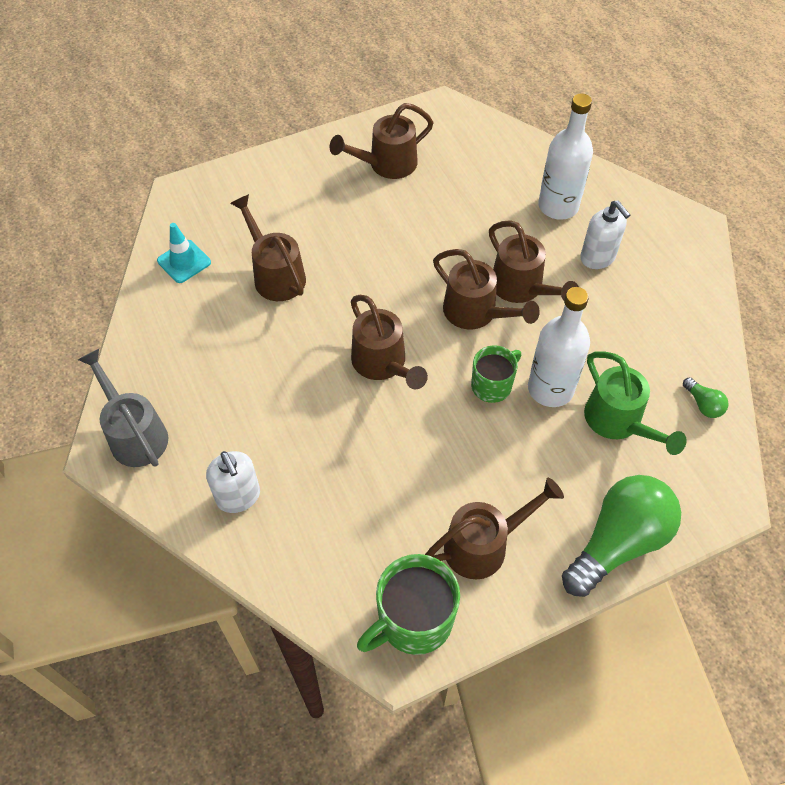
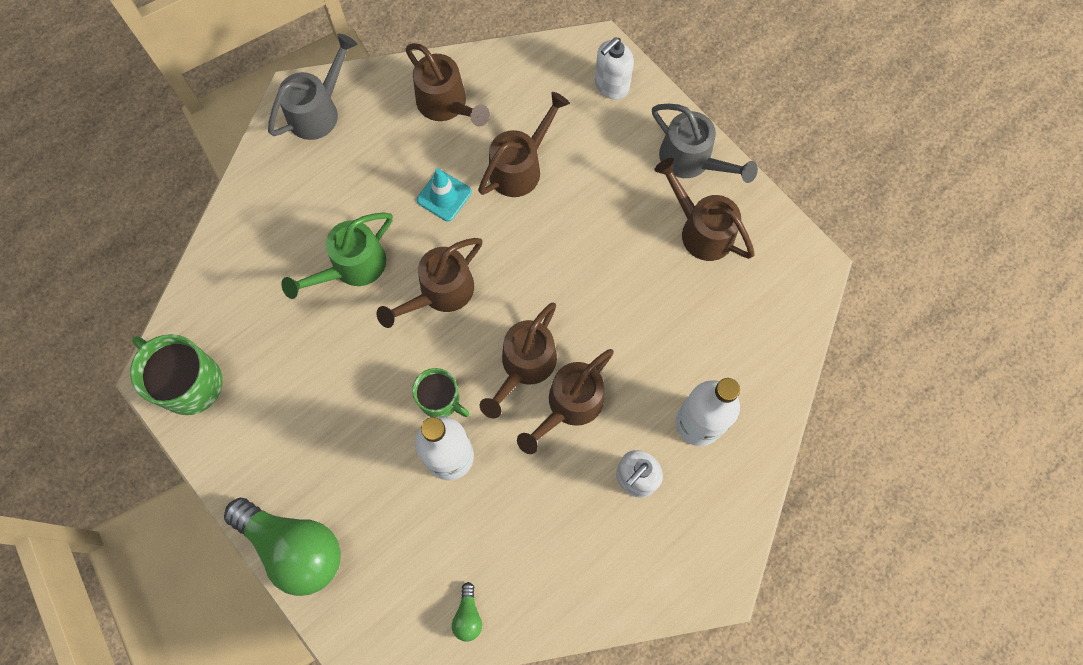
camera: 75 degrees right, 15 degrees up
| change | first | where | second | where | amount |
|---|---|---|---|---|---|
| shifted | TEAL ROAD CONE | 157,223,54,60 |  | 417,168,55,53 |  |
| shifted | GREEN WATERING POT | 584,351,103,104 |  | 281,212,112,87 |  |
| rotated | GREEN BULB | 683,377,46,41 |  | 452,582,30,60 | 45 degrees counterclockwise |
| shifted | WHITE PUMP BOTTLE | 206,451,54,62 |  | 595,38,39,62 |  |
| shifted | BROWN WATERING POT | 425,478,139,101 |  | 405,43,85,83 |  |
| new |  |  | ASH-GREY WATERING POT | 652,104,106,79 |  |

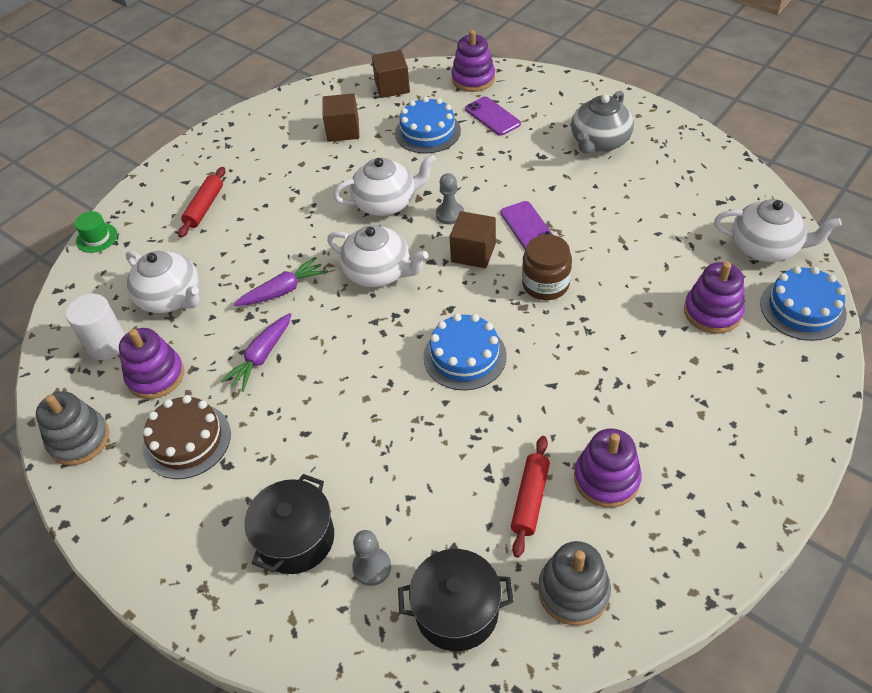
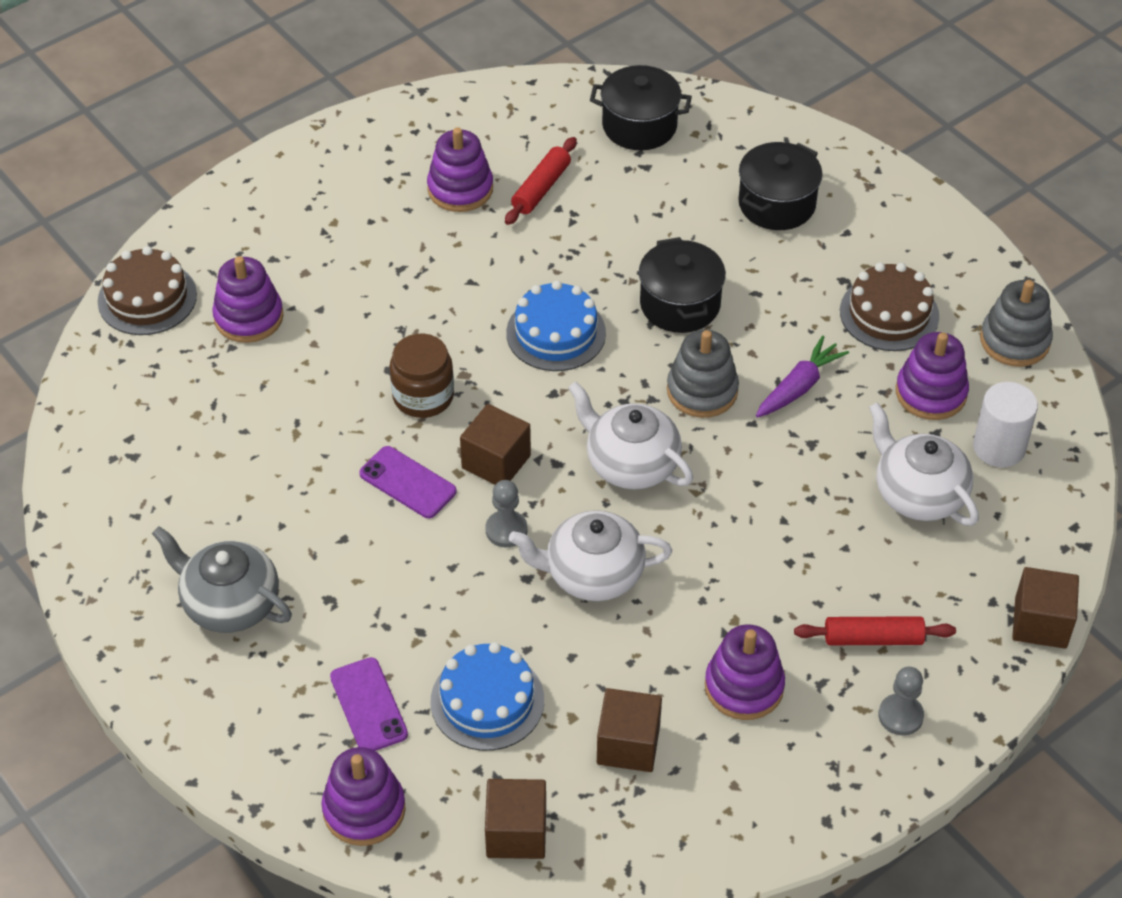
camera: 170 degrees left, 0 degrees up
| change | first | where | second | where | amount |
|---|---|---|---|---|---|
| rotated | ASH-GREY TEAPOT | 571,91,63,63 |  | 152,526,140,107 | 105 degrees counterclockwise |
| rotated | CRIMSON DOUGH ROLLER | 178,167,47,71 |  | 794,616,162,29 | 60 degrees clockwise |
| gone | WHITE TEAPOT | 714,199,128,63 |  |  |  |
| rotated | ROYAL PURPLE PHONE | 501,201,52,49 |  | 359,446,97,72 | 45 degrees counterclockwise |
| swapped | GREEN TALL HAT | 74,211,44,42 | BROWN SOLID CUBE | 1012,567,67,82 |  |
| gone | ROYAL PURPLE CARROT | 234,257,93,49 |  |  |  |
| repainted | BLUE LAYER CAKE | 760,266,87,75 | BROWN LAYER CAKE | 98,246,99,89 |  |
| shifted | ASH-GREY PAWN | 352,530,39,56 |  | 878,667,46,69 |  |
| shifted | ASH-GREY STACKING TOY | 538,541,73,85 |  | 667,330,72,88 |  |
| new |  |  | EBONY COOKING POT | 639,237,87,96 |  |
| new |  |  | ROYAL PURPLE STACKING TOY | 705,624,80,96 |  |

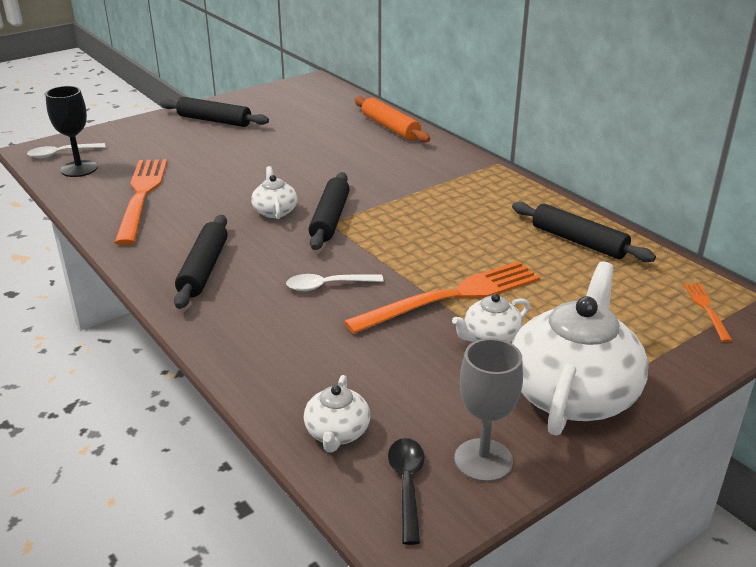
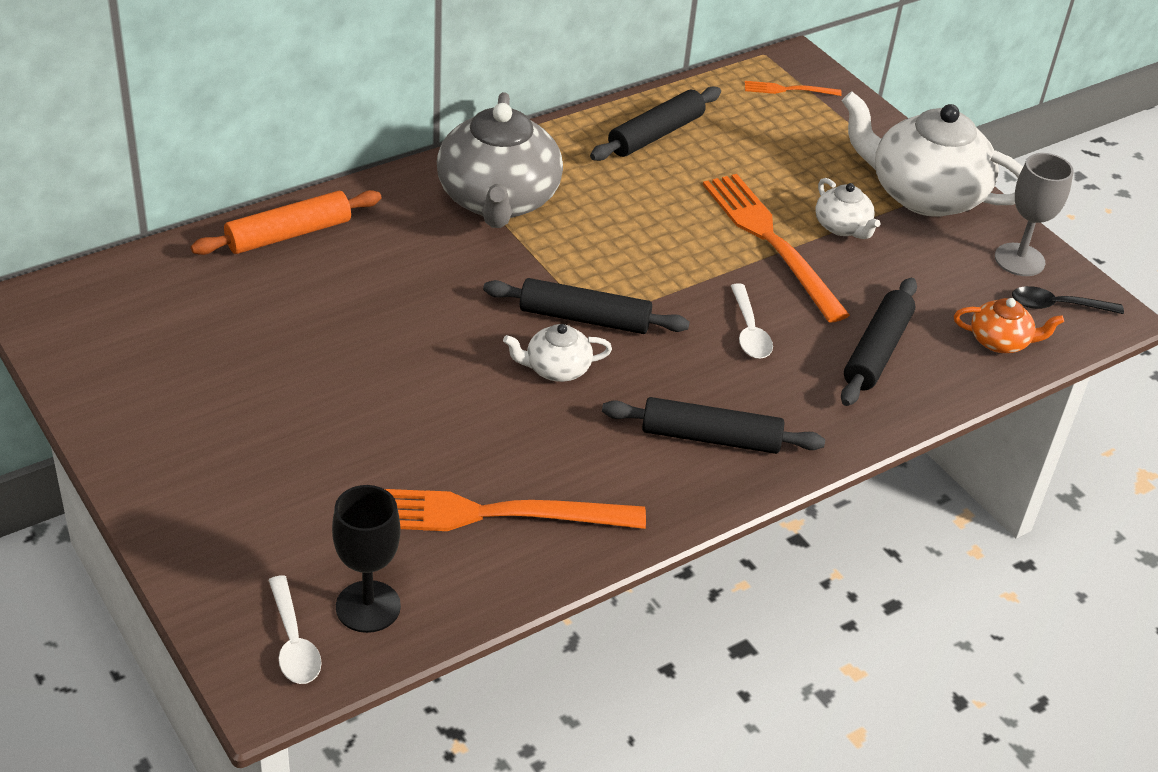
camera: 90 degrees left, 10 degrees up
| change | first | where | second | where | amount |
|---|---|---|---|---|---|
| shifted | EBONY DOUGH ROLLER | 160,97,109,30 |  | 841,278,76,128 |  |
| repainted | WHITE TEAPOT | 304,375,66,78 | ORANGE-COLOURED TEAPOT | 954,298,110,55 |  |
| new |  |  | ASH-GREY TEAPOT | 437,92,126,136 |  |

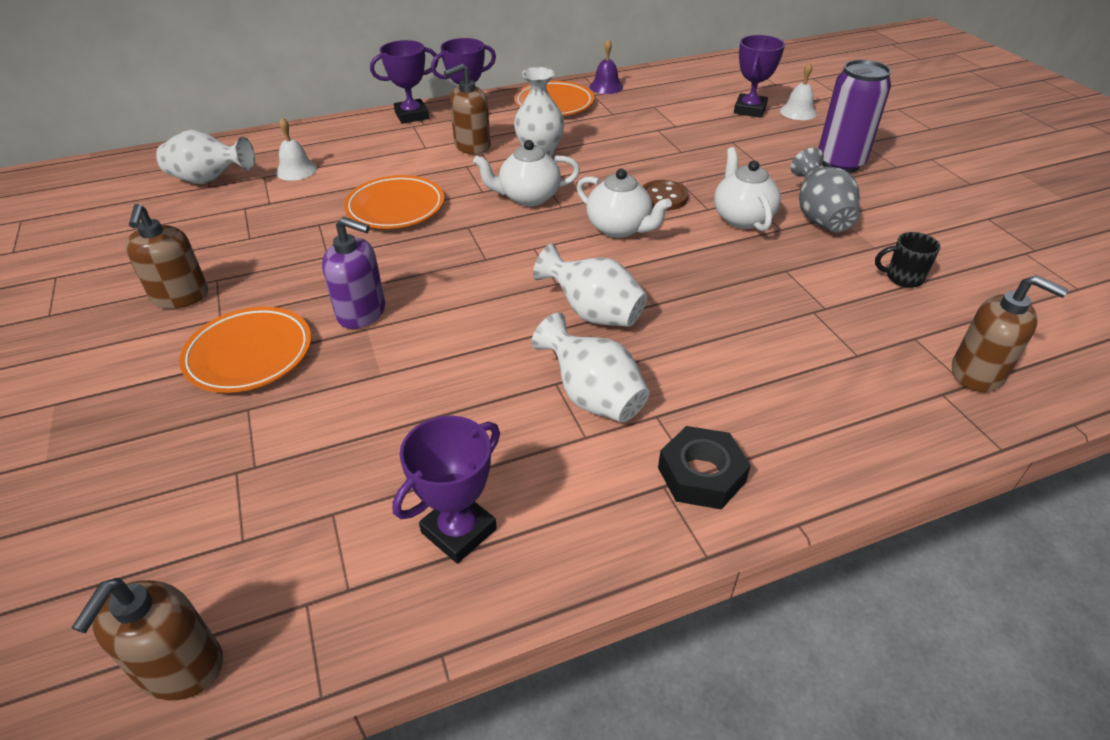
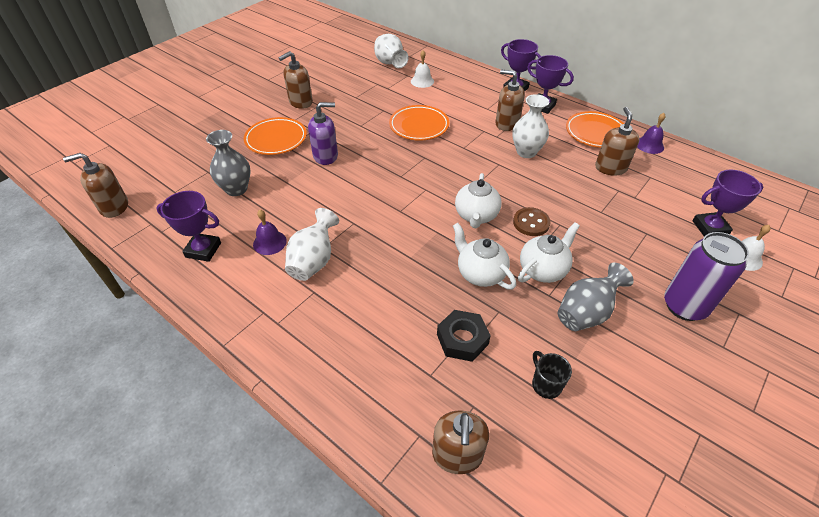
camera: 60 degrees right, 5 degrees up
| change | first | where | second | where | amount |
|---|---|---|---|---|---|
| shifted | WHITE TEAPOT | 473,140,107,66 |  | 453,223,63,67 |  |
| rotated | ROYAL PURPLE PUMP BOTTLE | 322,217,63,112 |  | 308,102,30,63 | 90 degrees counterclockwise |
| gone | WHITE VASE | 533,243,114,84 |  |  |  |
| shifted | EBONY HEX NUT | 658,426,93,84 |  | 437,310,54,52 |  |
| new |  |  | BROWN PUMP BOTTLE | 595,107,45,69 |  |
| new |  |  | ASH-GREY VASE | 206,130,45,66 |  |
| new |  |  | ROYAL PURPLE BELL | 253,210,34,45 |  |

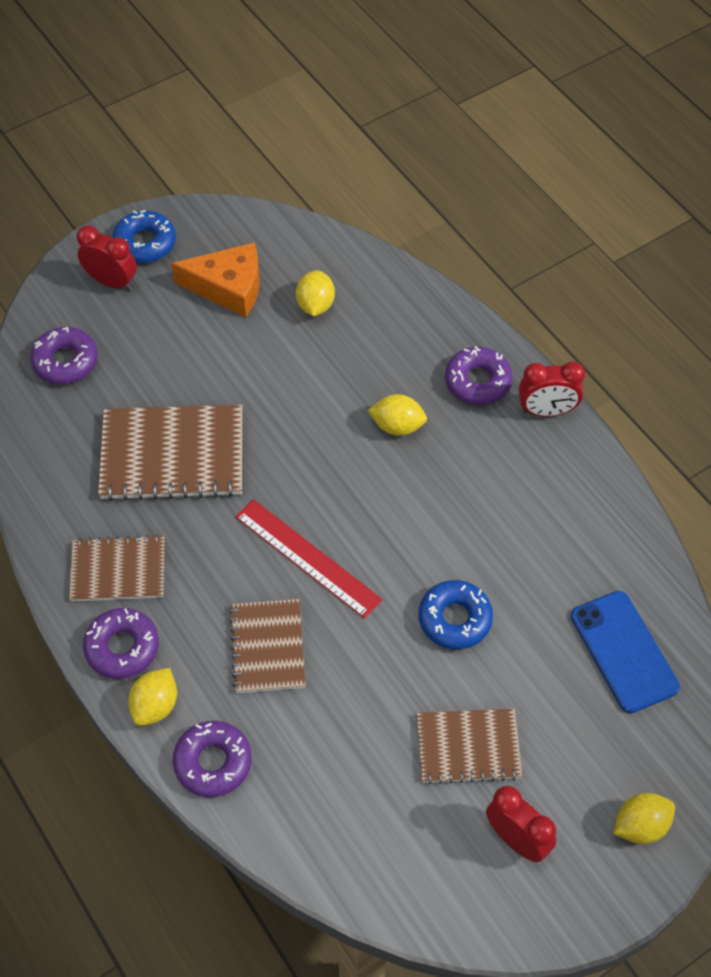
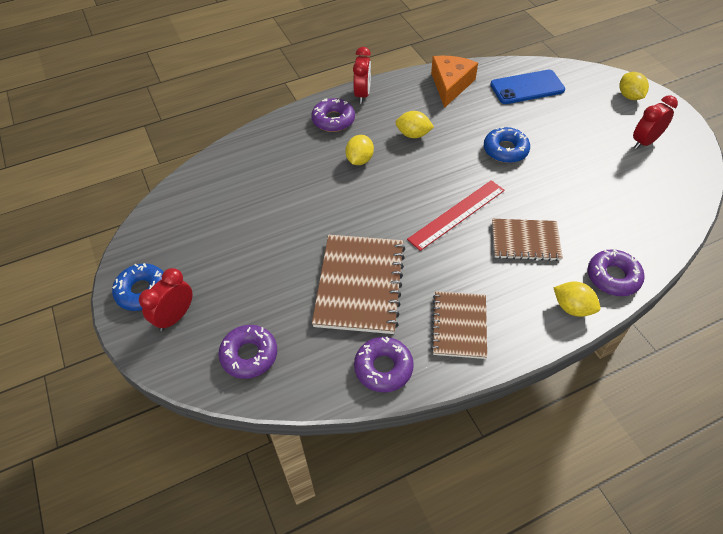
camera: 80 degrees left, 5 degrees down
| change | first | where | second | where | amount |
|---|---|---|---|---|---|
| shifted | ORANGE-COLOURED CHEESE WEDGE | 171,243,88,74 |  | 431,56,47,52 |  |
| shifted | BRIGHT YELLOW LEMON | 296,270,39,46 |  | 395,111,39,27 |  |
| shifted | ROYAL PURPLE DONUT | 83,608,76,71 |  | 354,337,60,55 |  |
| gone | BROWN EXERCISE BOOK | 417,709,105,75 |  |  |  |

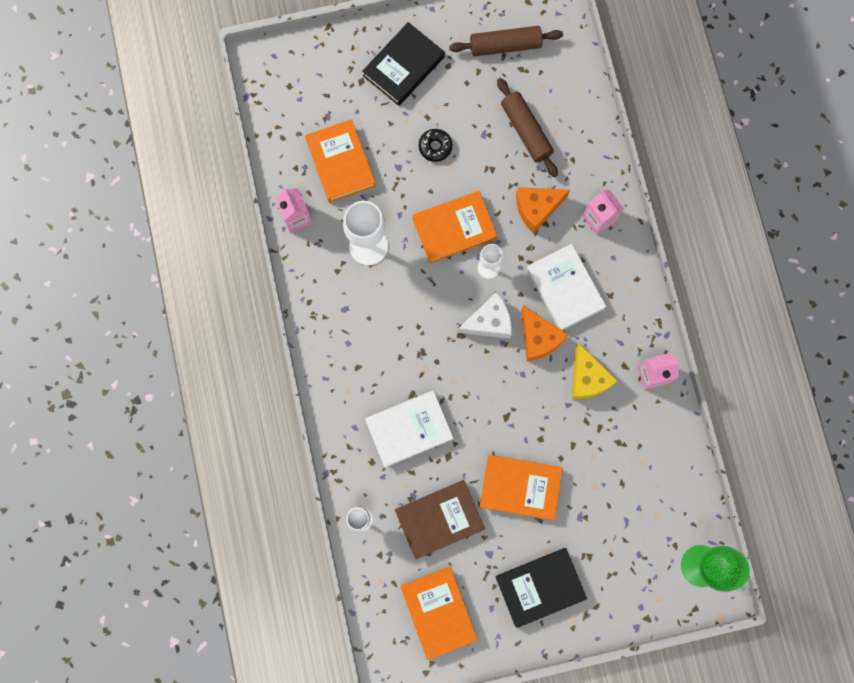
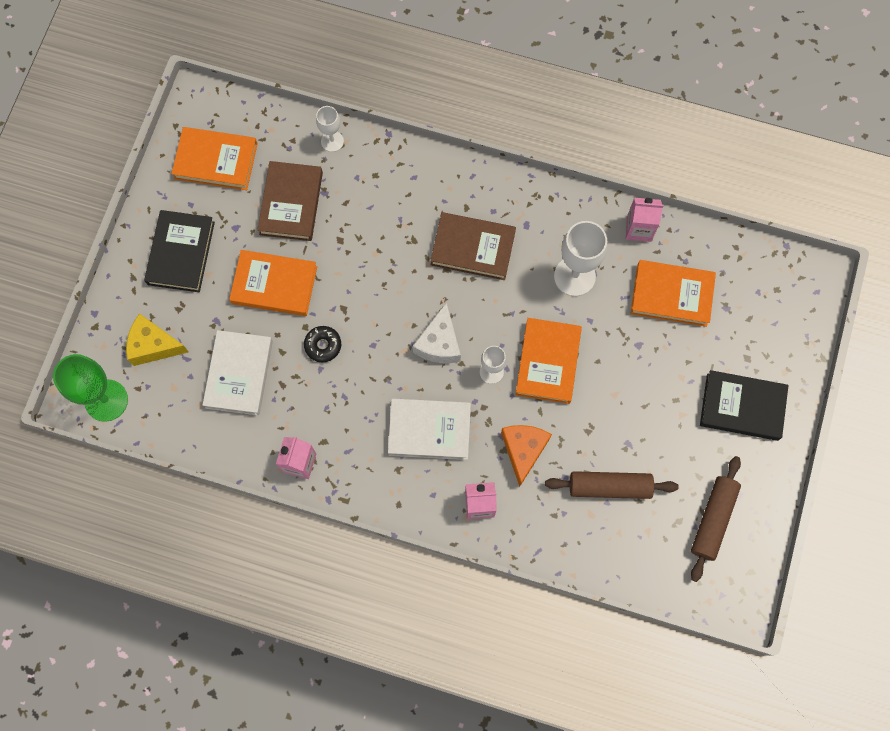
camera: 120 degrees right, 5 degrees down
| change | first | where | second | where | amount |
|---|---|---|---|---|---|
| rotated | EBONY BOOK | 362,22,83,84 |  | 700,370,89,71 | 60 degrees counterclockwise |
| shifted | EBONY DONUT | 419,129,33,33 |  | 304,326,37,36 |  |
| gone | ORANGE-COLOURED CHEESE WEDGE | 522,305,46,56 |  |  |  |
| shifted | BRIGHT YELLOW CHEESE WEDGE | 572,343,46,56 |  | 126,313,63,53 |  |
| shifted | WHITE BOOK | 365,391,88,77 |  | 203,330,70,86 |  |
| rotated | ORANGE-COLOURED BOOK | 480,455,83,65 |  | 229,250,88,66 | 60 degrees clockwise |
| new |  |  | BROWN BOOK | 430,212,86,68 |  |

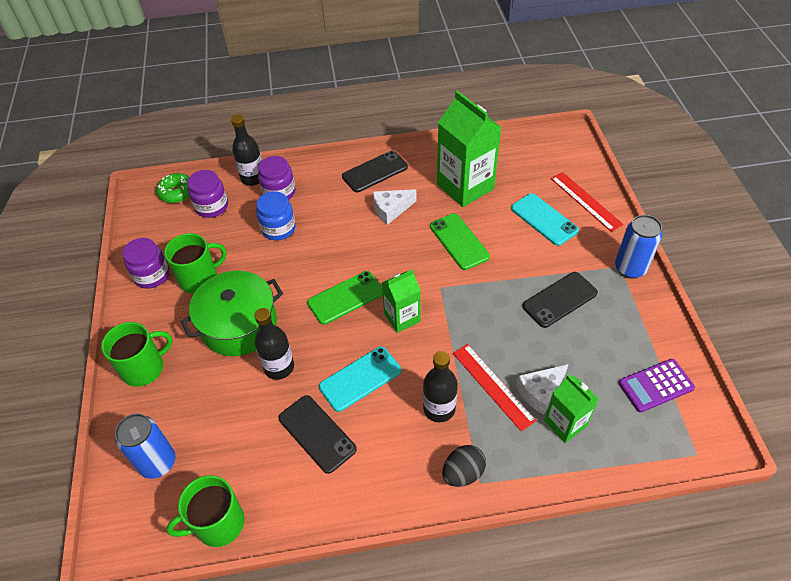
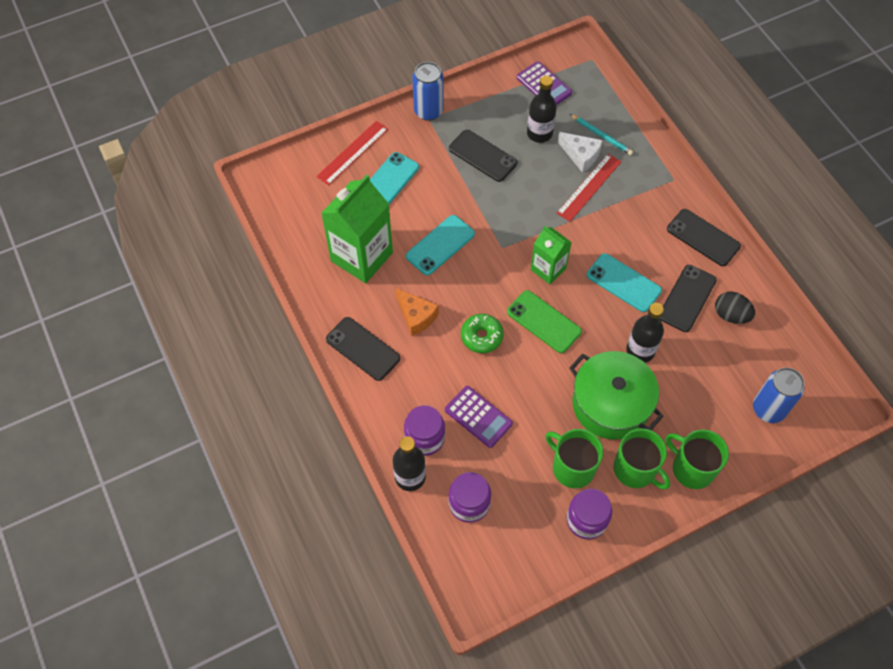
camera: 110 degrees left, 10 degrees up
| change | first | where | second | where | amount |
|---|---|---|---|---|---|
| shifted | GREEN DONUT | 156,173,34,30 |  | 461,314,43,39 |  |
| repainted | WHITE CHEESE WEDGE | 373,189,43,36 | ORANGE-COLOURED CHEESE WEDGE | 396,288,43,48 |  |
| swapped | BLUE JAR | 256,191,40,49 | ROYAL PURPLE POCKET CALCULATOR | 445,386,68,62 |  |
| repainted | GREEN PHONE | 430,213,60,57 | TEAL PHONE | 406,215,69,60 |  |
| shifted | EBONY BOTTLE | 423,351,35,71 |  | 527,76,30,67 |  |
| swapped | GREEN MILK CARTON | 544,375,55,68 | TEAL LEAD PENCIL | 570,114,63,41 |  |
| shifted | EBONY EGG | 442,445,44,42 |  | 715,291,40,33 |  |
| shifted | GREEN TEA MUG | 166,475,78,72 |  | 614,429,56,61 |  |
| new |  |  | EBONY PHONE | 667,209,74,57 |  |

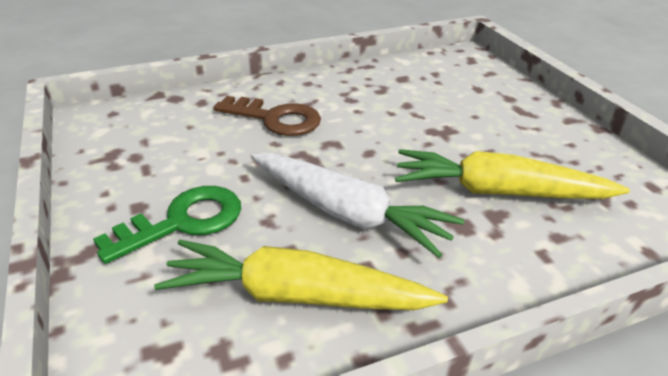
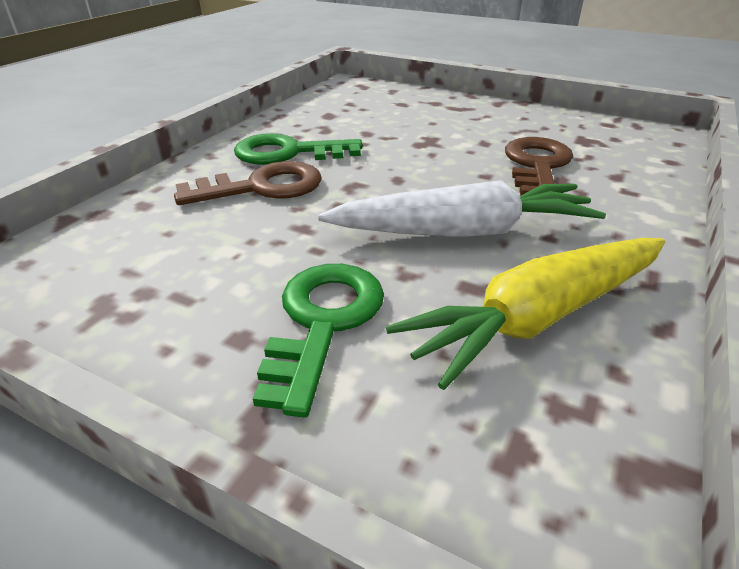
camera: 40 degrees left, 0 degrees up
| change | first | where | second | where | amount |
|---|---|---|---|---|---|
| swapped | BRIGHT YELLOW CARROT | 395,149,235,50 | BROWN KEY | 505,137,68,59 |  |
| new |  |  | GREEN KEY | 234,133,129,32 |  |

